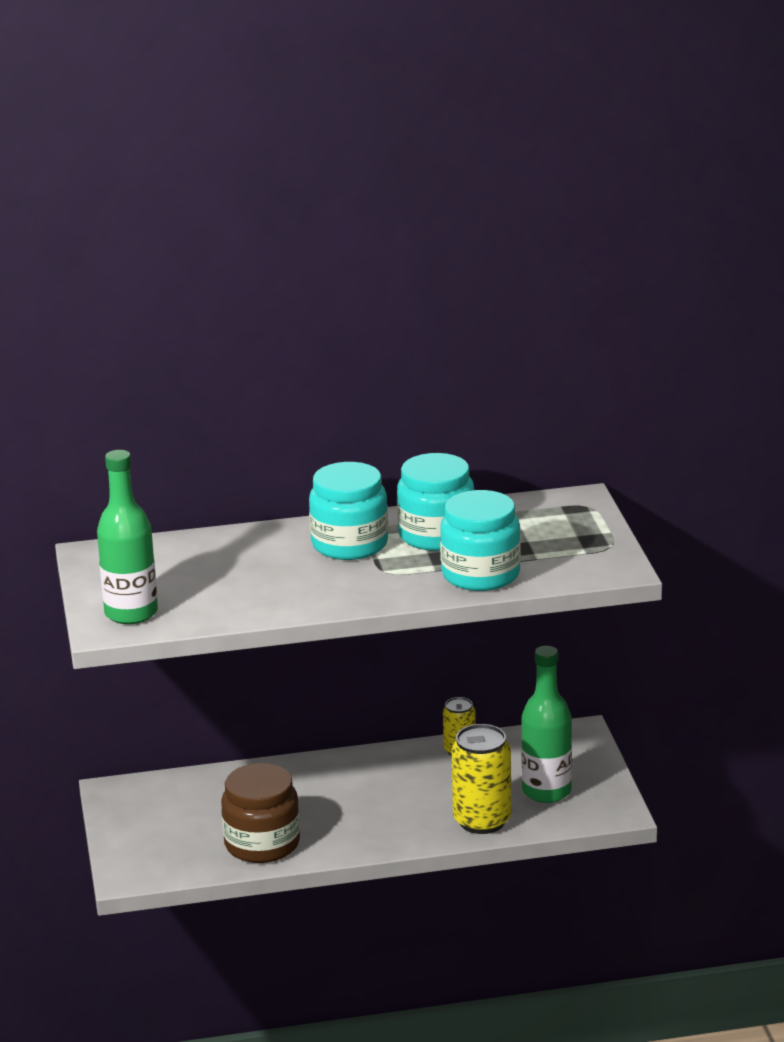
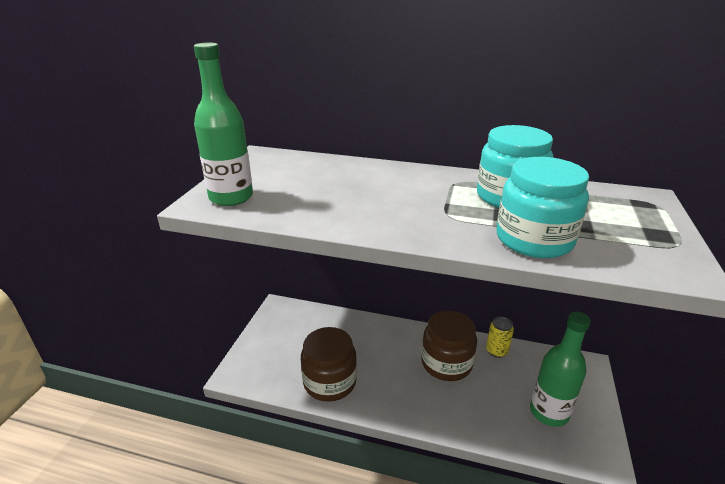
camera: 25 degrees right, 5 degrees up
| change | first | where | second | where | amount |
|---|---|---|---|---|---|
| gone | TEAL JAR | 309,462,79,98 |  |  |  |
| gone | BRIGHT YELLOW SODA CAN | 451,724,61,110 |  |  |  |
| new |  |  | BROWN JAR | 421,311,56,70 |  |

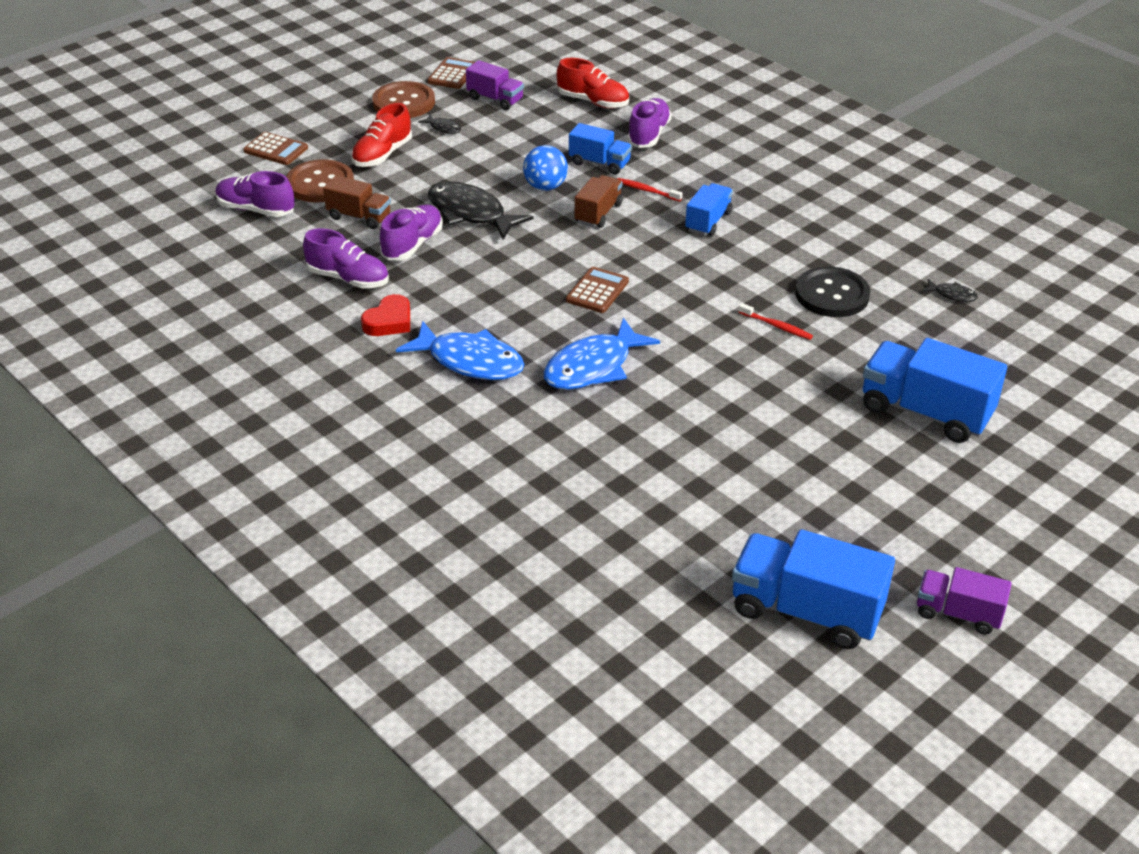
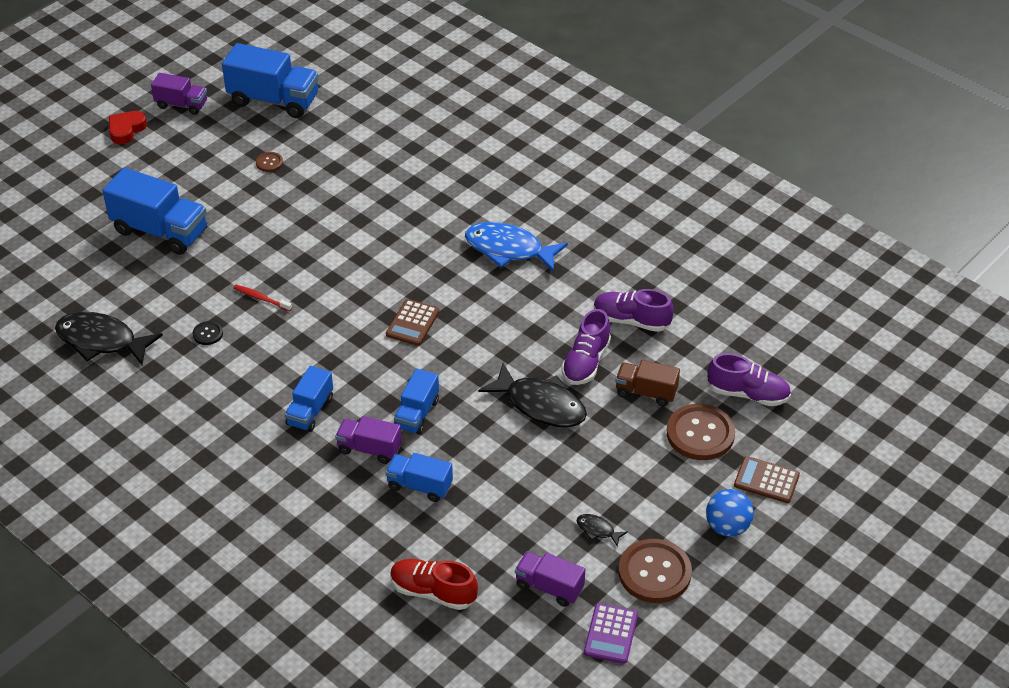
camera: 175 degrees right, 5 degrees up
| change | first | where | second | where | amount |
|---|---|---|---|---|---|
| repainted | BROWN POCKET CALCULATOR | 427,57,48,32 | ROYAL PURPLE POCKET CALCULATOR | 584,603,54,61 |  |
| gone | ROYAL PURPLE LACE-UP SHOE | 627,98,45,50 |  |  |  |
| gone | CRIMSON LACE-UP SHOE | 351,103,61,64 |  |  |  |
| shifted | BLUE PLAY BALL | 523,145,45,46 |  | 706,489,48,48 |  |
| repainted | BROWN TOY TRUCK | 575,175,48,53 | BLUE TOY TRUCK | 394,369,45,66 |  |
| swapped | CRIMSON TOOTH BRUSH | 617,178,66,24 | ROYAL PURPLE TOY TRUCK | 335,416,67,48 |  |
| scaled | EBONY BUTTON | 795,266,75,51 |  | 193,321,30,24 | x0.47 |
| scaled | EBONY FISH | 922,279,56,23 |  | 55,312,108,53 | x2.28 |
| shifted | CRIMSON LOVE HEART | 361,294,49,42 |  | 109,111,38,33 |  |
| gone | BLUE FISH | 544,318,116,72 |  |  |  |
| new |  |  | BROWN BUTTON | 256,152,27,20 |  |

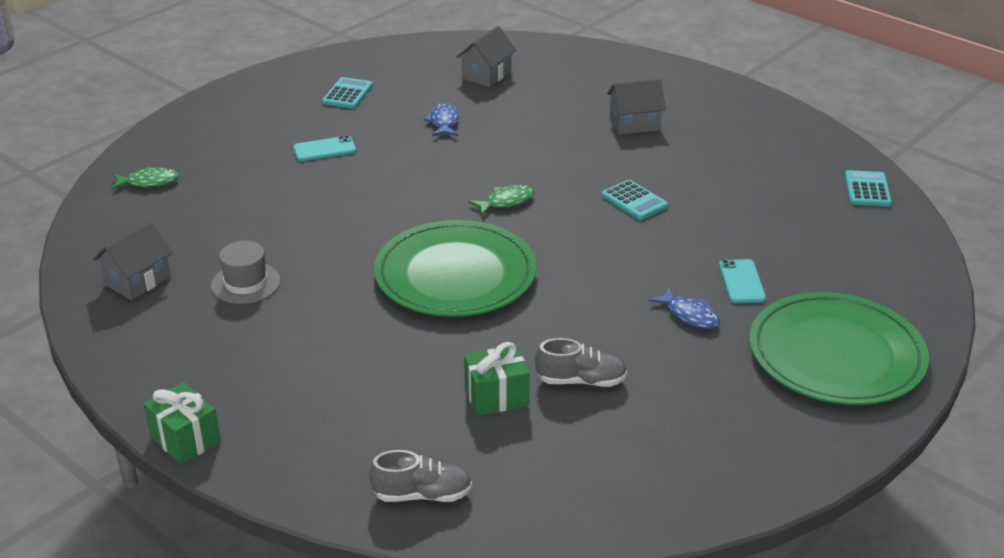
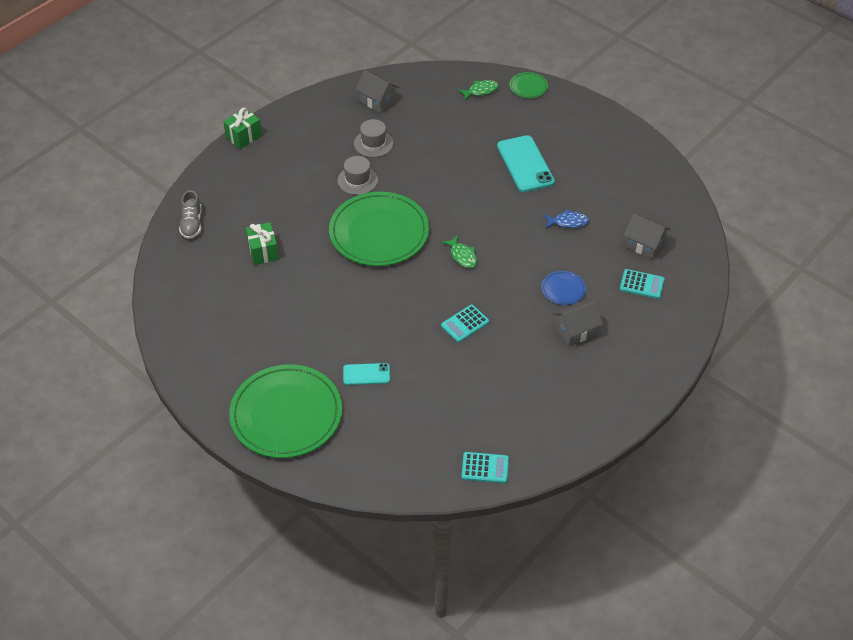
camera: 90 degrees right, 15 degrees up
| change | first | where | second | where | amount |
|---|---|---|---|---|---|
| shifted | TEAL POCKET CALCULATOR | 322,77,51,32 |  | 620,269,44,30 |  |
| rotated | ASH-GREY TOY HOUSE | 607,79,59,56 |  | 553,300,50,46 | 75 degrees clockwise |
| scaled | TEAL PHONE | 293,135,63,26 |  | 497,135,58,57 | x1.80 |
| rotated | GREEN FISH | 111,167,68,23 |  | 458,80,41,21 | 105 degrees counterclockwise |
| gone | BLUE FISH | 649,287,71,42 |  |  |  |
| gone | ASH-GREY LACE-UP SHOE | 535,338,92,49 |  |  |  |
| new |  |  | GREEN DINNER PLATE | 509,72,39,26 |  |
| new |  |  | ASH-GREY TALL HAT | 338,156,40,39 |  |
| new |  |  | BLUE DINNER PLATE | 541,271,45,34 |  |

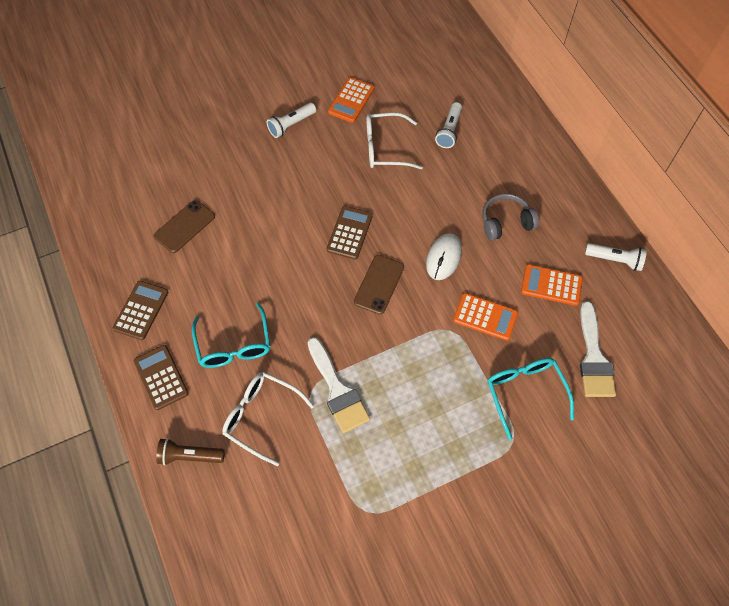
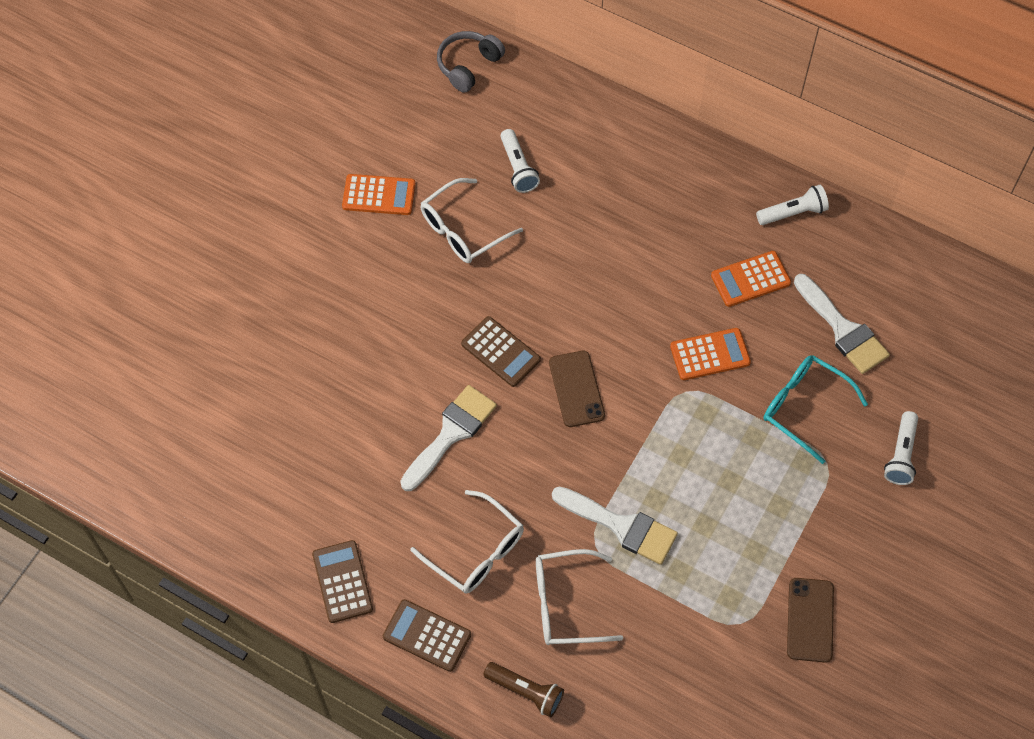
camera: 35 degrees left, 0 degrees up
| change | first | where | second | where | amount |
|---|---|---|---|---|---|
| rotated | ORANGE-COLOURED POCKET CALCULATOR | 328,77,46,46 |  | 342,174,74,41 | 75 degrees counterclockwise |
| shifted | WHITE TORCH | 267,103,49,35 |  | 884,411,34,74 |  |
| shifted | ASH-GREY HEADPHONES | 482,193,57,48 |  | 437,31,68,62 |  |
| shifted | BROWN PHONE | 154,200,61,53 |  | 787,578,47,85 |  |
| rotated | BROWN POCKET CALCULATOR | 327,206,46,54 |  | 461,316,80,71 | 150 degrees clockwise |
| gone | WHITE PC MOUSE | 426,233,36,47 |  |  |  |
| repainted | TEAL GLASSES | 192,303,78,65 | WHITE GLASSES | 410,490,114,104 |  |
| rotated | BROWN TORCH | 156,438,69,28 |  | 483,662,81,55 | 120 degrees counterclockwise |
| new |  |  | WHITE BRUSH | 400,385,97,106 |  |

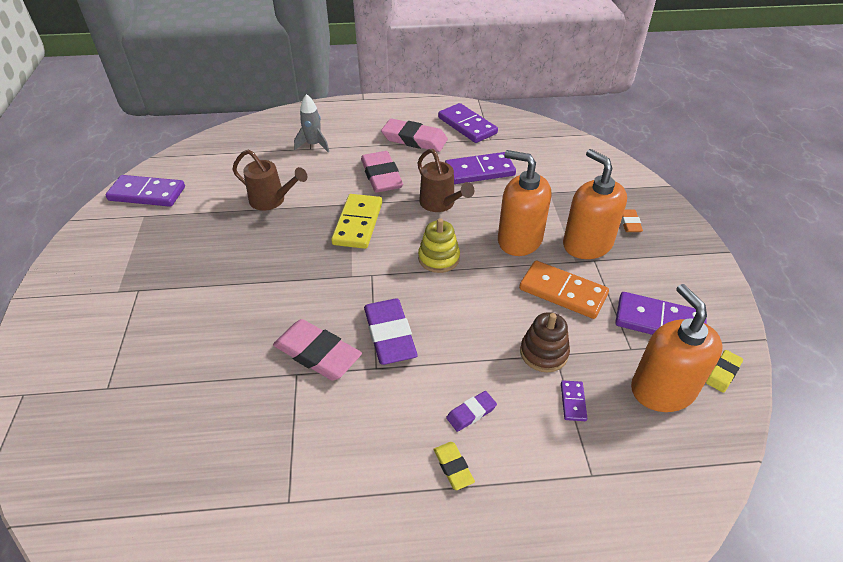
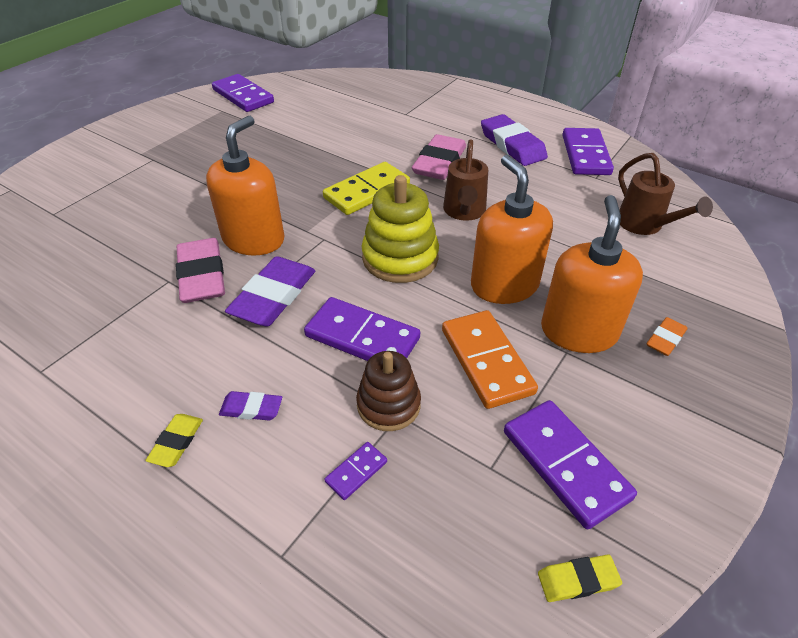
camera: 40 degrees right, 0 degrees up
| change | first | where | second | where | amount |
|---|---|---|---|---|---|
| gone | ASH-GREY TOY ROCKET | 294,94,35,58 |  |  |  |
| repainted | ROSE-PINK GUM ERASER | 381,118,67,34 | ROYAL PURPLE GUM ERASER | 481,114,67,52 |  |
| shifted | BROWN WATERING POT | 232,150,75,61 |  | 618,153,95,82 |  |
| shifted | ROYAL PURPLE DOMINO TILE | 445,152,71,32 |  | 304,297,116,64 |  |
| scaled | BRIGHT YELLOW STACKING TOY | 418,218,42,55 |  | 362,175,77,108 | x1.51 |
| shifted | ORANGE-COLOURED PUMP BOTTLE | 631,284,92,128 |  | 206,116,78,140 |  |

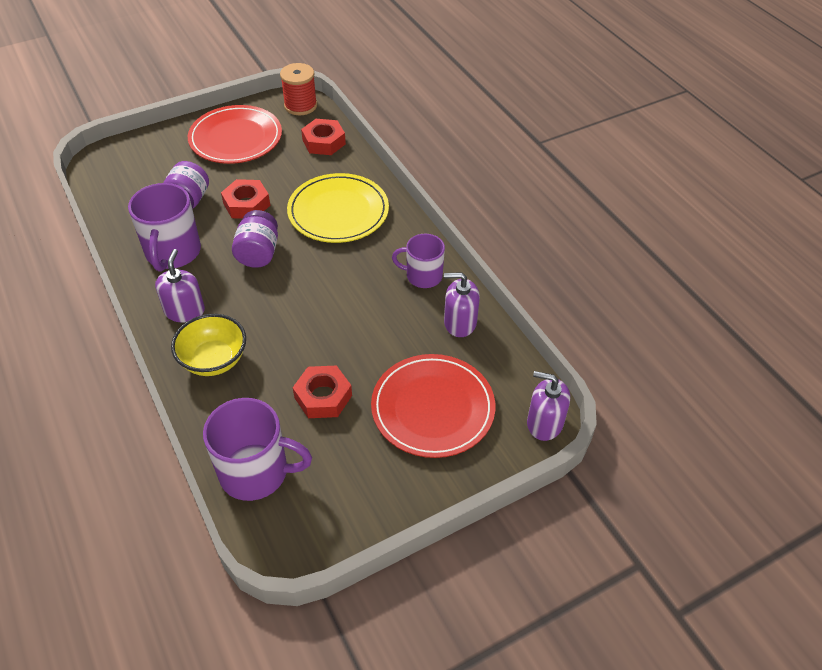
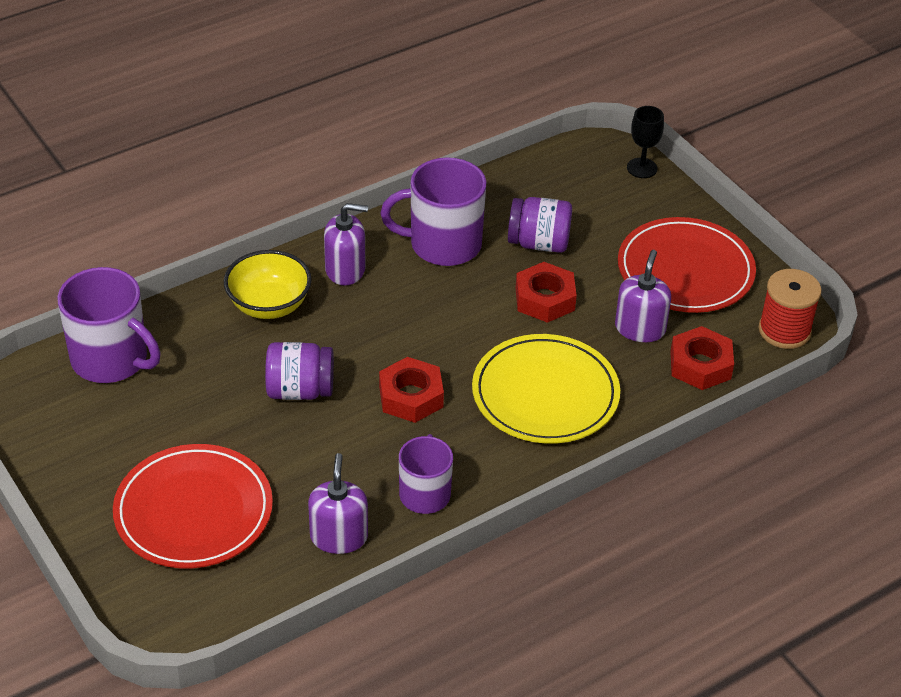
camera: 85 degrees right, 5 degrees down
| change | first | where | second | where | amount |
|---|---|---|---|---|---|
| shifted | ROYAL PURPLE JAR | 232,210,46,58 |  | 265,342,69,58 |  |
| shifted | CRIMSON HEX NUT | 293,366,59,52 |  | 379,357,65,66 |  |
| shifted | ROYAL PURPLE PUMP BOTTLE | 527,371,43,70 |  | 615,250,56,92 |  |
| rotated | ROYAL PURPLE TEA MUG | 203,398,109,103 |  | 57,267,104,116 | 60 degrees counterclockwise |
| new |  |  | EBONY WINE GLASS | 627,106,37,72 |  |

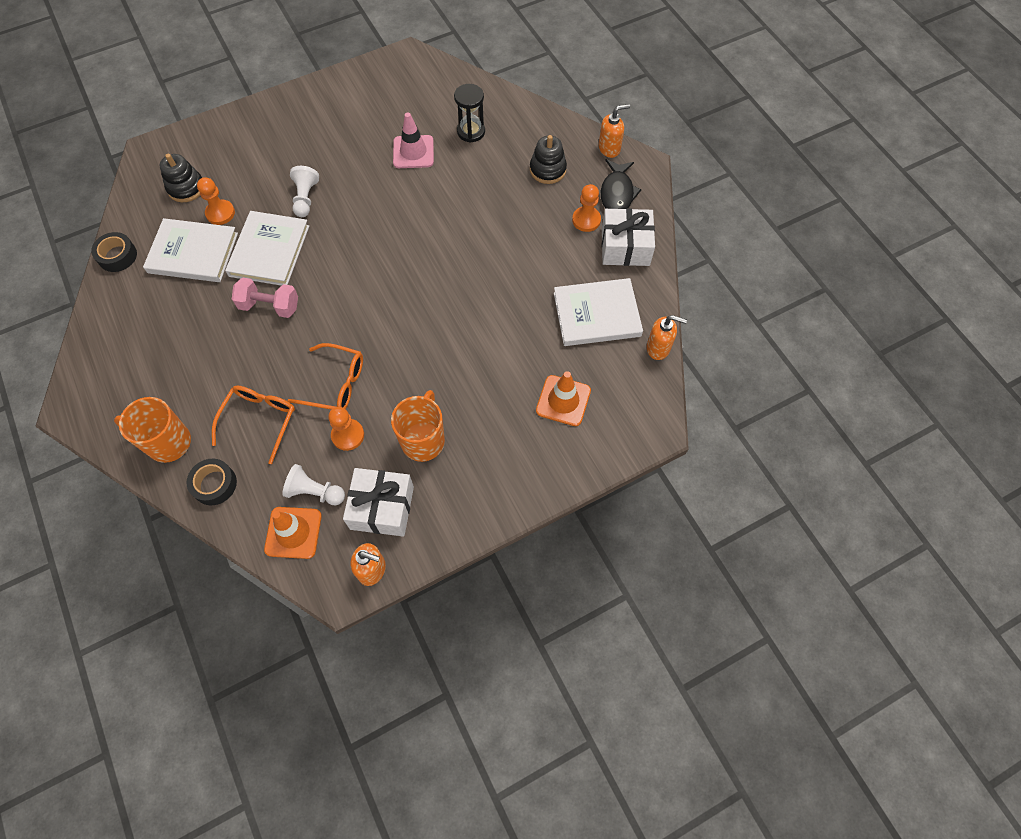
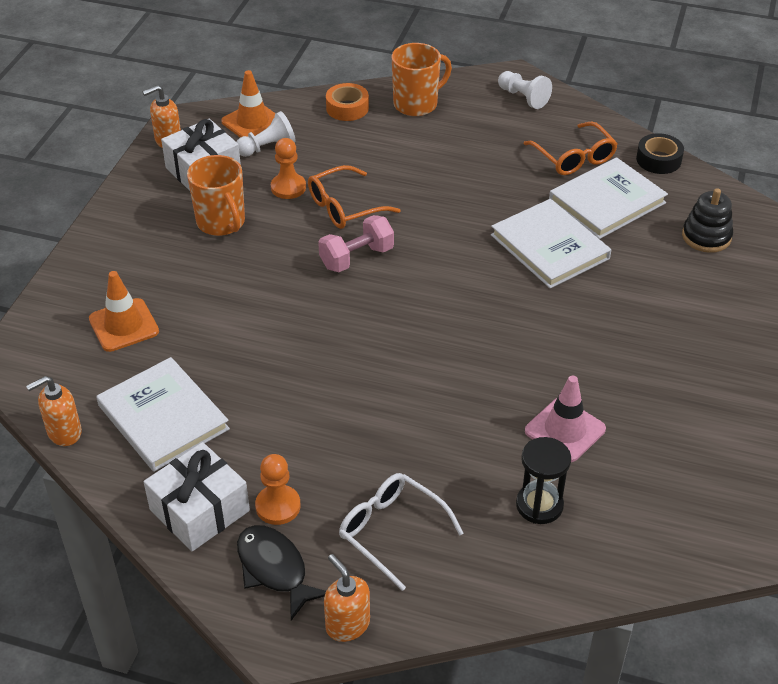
camera: 135 degrees right, 20 degrees down
| change | first | where | second | where | amount |
|---|---|---|---|---|---|
| rotated | ORANGE-COLOURED PUMP BOTTLE | 599,104,31,54 |  | 324,554,46,88 | 120 degrees clockwise |
| swapped | EBONY STACKING TOY | 530,135,37,49 | WHITE GLASSES | 339,473,125,118 |  |
| shifted | WHITE PAWN | 290,166,29,51 |  | 498,71,54,38 |  |
| gone | ORANGE-COLOURED PAWN | 197,177,38,48 |  |  |  |
| shifted | ROSE-PINK HAND WEIGHT | 232,277,66,41 |  | 318,215,76,57 |  |
| rotated | WHITE BOOK | 554,278,89,68 |  | 96,357,134,115 | 75 degrees counterclockwise |
| shifted | ORANGE-COLOURED GLASSES | 212,386,83,78 |  | 523,122,95,53 |  |
| repainted | EBONY TAPE | 186,459,51,46 | ORANGE-COLOURED TAPE | 326,83,43,38 |  |

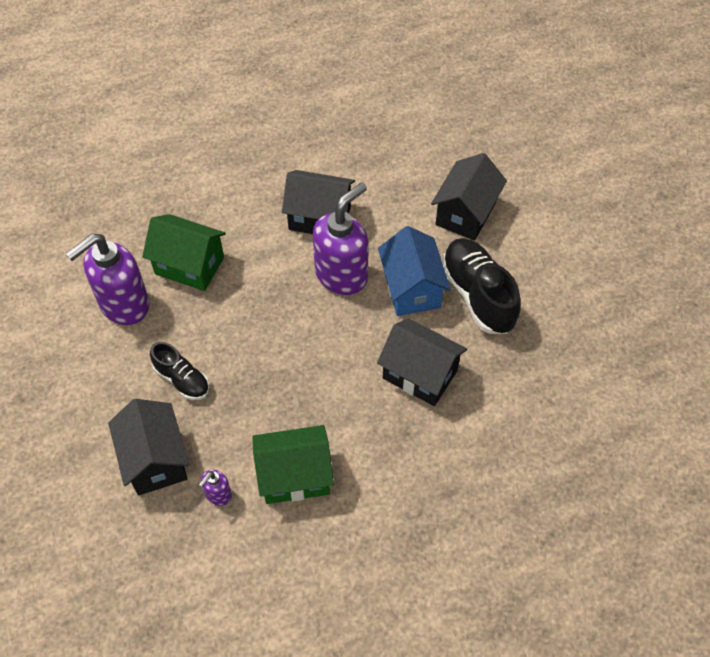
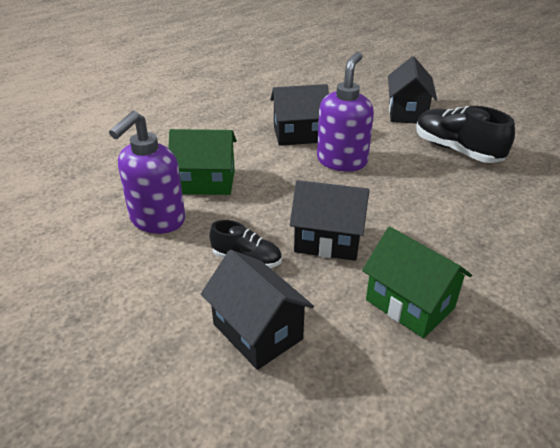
camera: 20 degrees left, 20 degrees down
| change | first | where | second | where | amount |
|---|---|---|---|---|---|
| gone | BLUE TOY HOUSE | 378,226,73,90 |  |  |  |
| shifted | EBONY TOY HOUSE | 377,318,90,88 |  | 290,180,79,81 |  |
| rotated | GREEN TOY HOUSE | 252,425,82,79 |  | 362,227,110,111 | 75 degrees clockwise |
| gone | ROYAL PURPLE PUMP BOTTLE | 199,470,33,36 |  |  |  |

